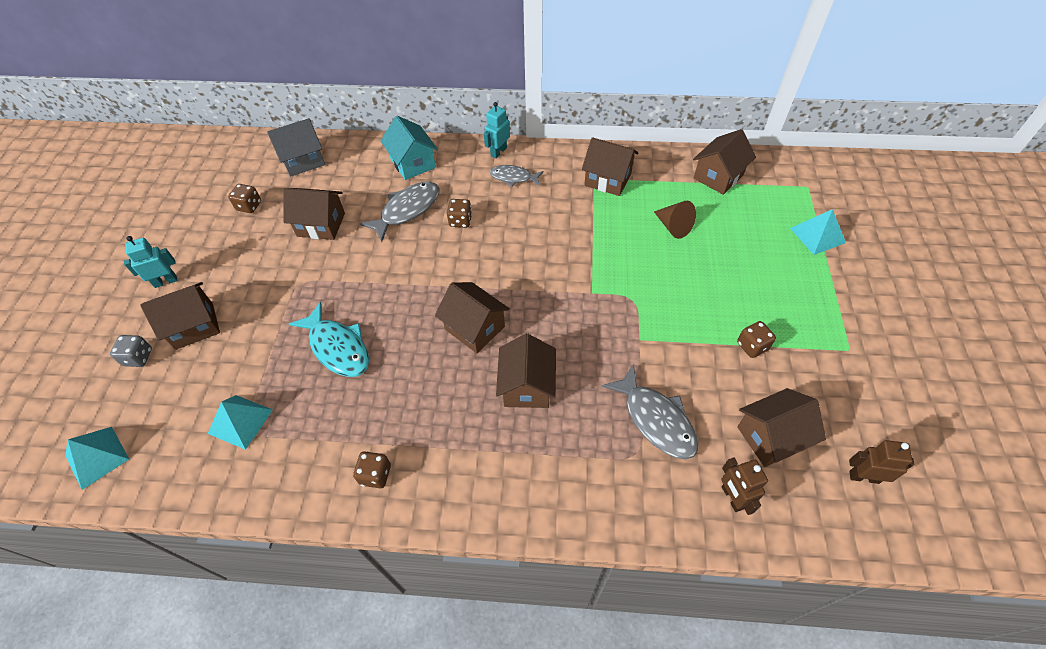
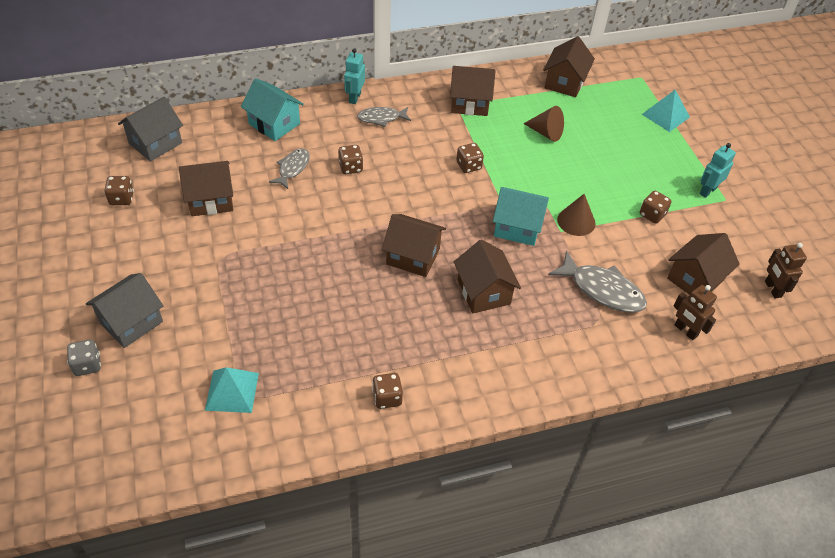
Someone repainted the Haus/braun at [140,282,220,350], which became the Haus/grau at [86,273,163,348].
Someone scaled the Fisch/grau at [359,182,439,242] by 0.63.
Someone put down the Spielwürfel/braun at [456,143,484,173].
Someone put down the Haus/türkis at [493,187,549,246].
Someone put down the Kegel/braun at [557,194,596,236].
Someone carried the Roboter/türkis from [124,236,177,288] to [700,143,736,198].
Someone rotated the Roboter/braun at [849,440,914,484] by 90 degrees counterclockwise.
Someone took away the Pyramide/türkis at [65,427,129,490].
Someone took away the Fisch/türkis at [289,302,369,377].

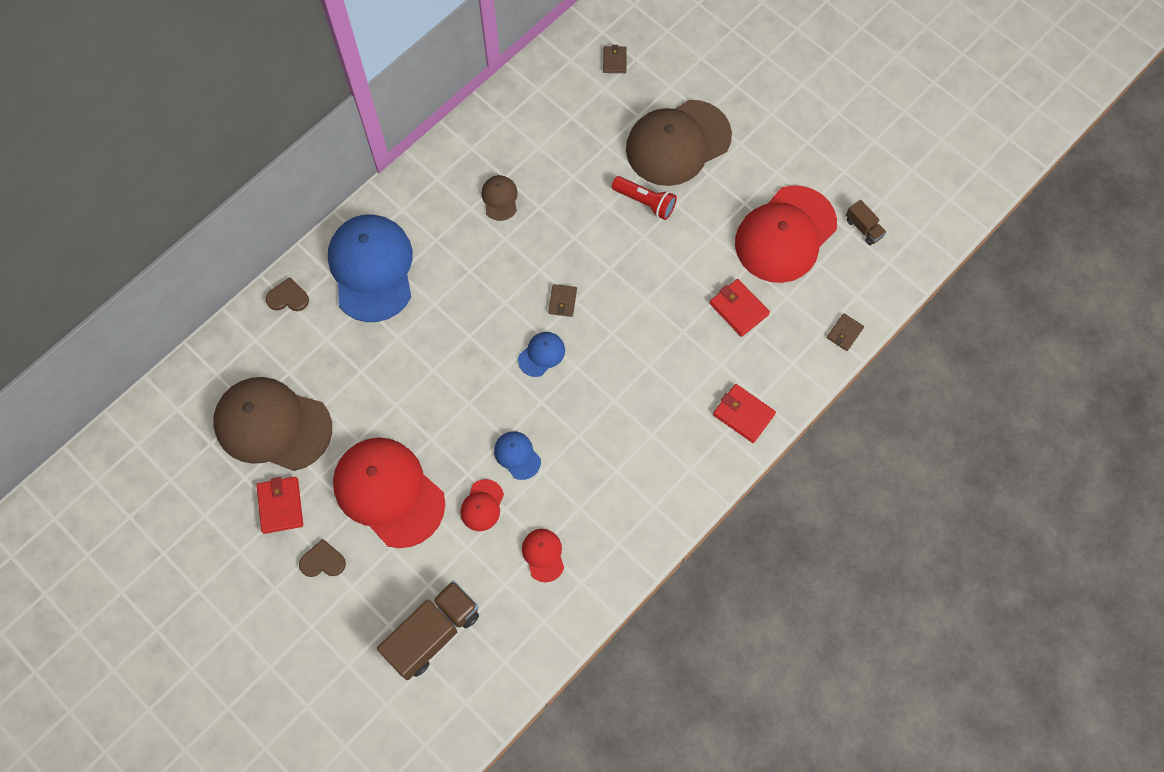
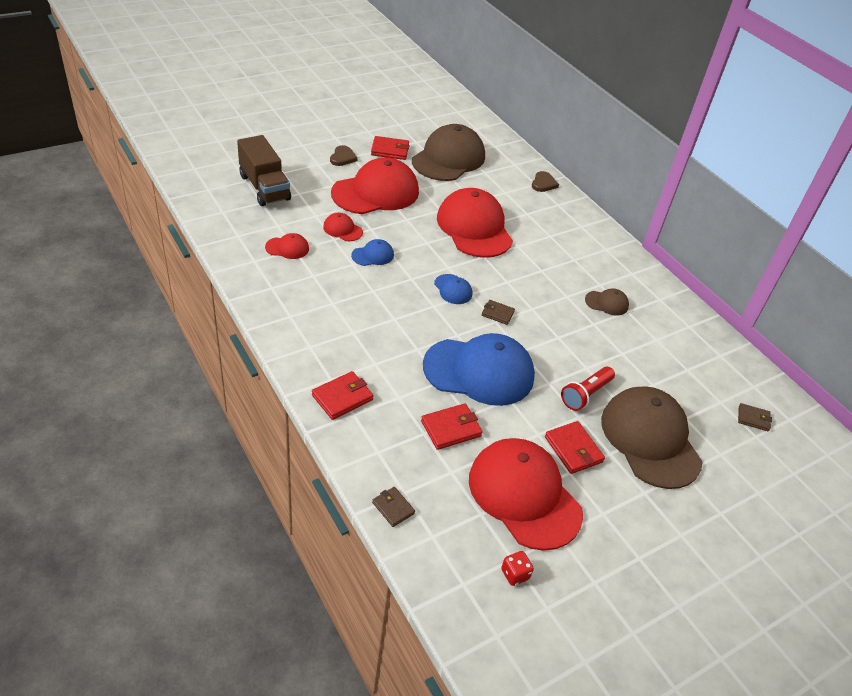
Someone carried the Kappe/blau from [328,214,413,322] to [423,333,535,406].
Someone put down the Kappe/rot at [437,188,513,258].
Someone swapped the Lastwagen/braun at [846,200,887,245] for the Spielwürfel/rot at [501,551,534,586].
Someone put down the Geldbörse/rot at [545,421,605,474].

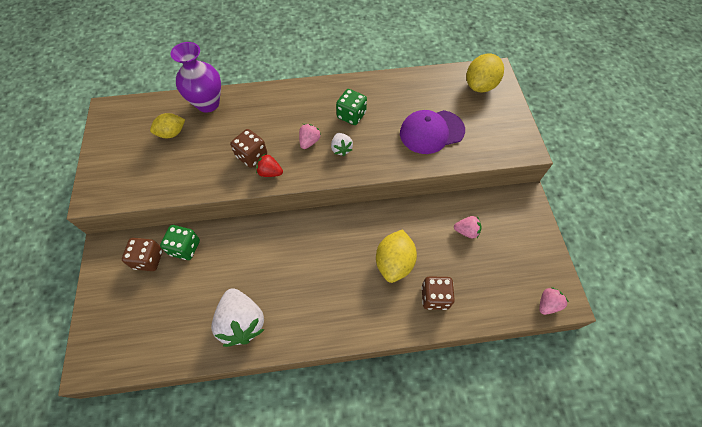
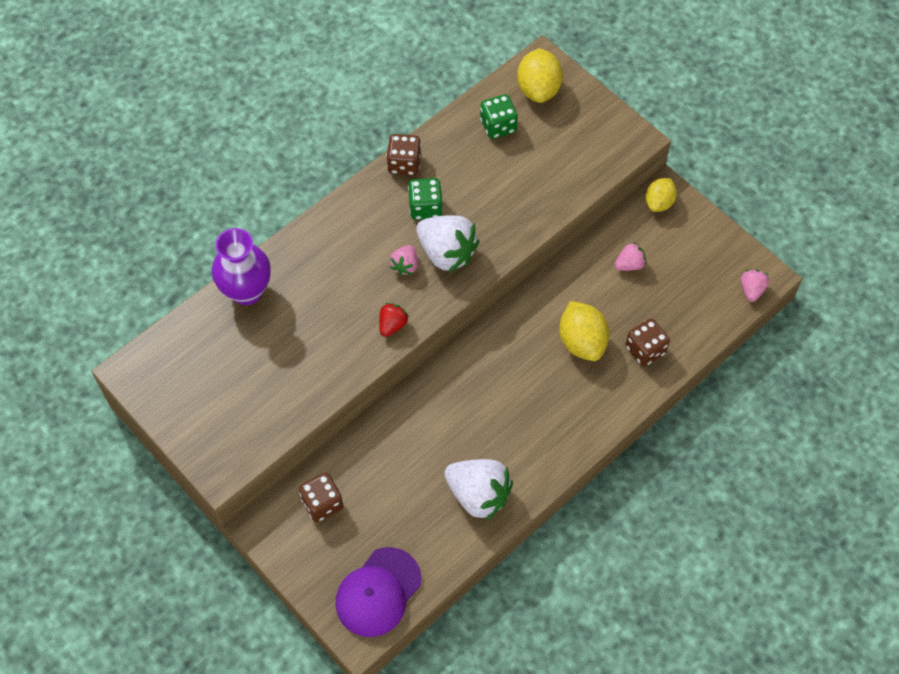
Someone carried the Kappe/lila from [400,110,465,154] to [336,547,422,637].
Someone rotated the Erdbeere/rot at [256,154,283,177] by 135 degrees clockwise.
Someone carried the Spielwürfel/braun from [230,129,267,168] to [386,134,421,176].
Someone rotated the Erdbeere/rosa at [299,124,321,149] by 150 degrees counterclockwise.
Someone scaled the Erdbeere/weiß at [331,133,353,156] by 1.97.
Someone carried the Spielwürfel/grün from [160,225,200,260] to [480,94,518,139].
Someone carried the Zitrone/gelb from [150,113,185,138] to [645,178,677,212].

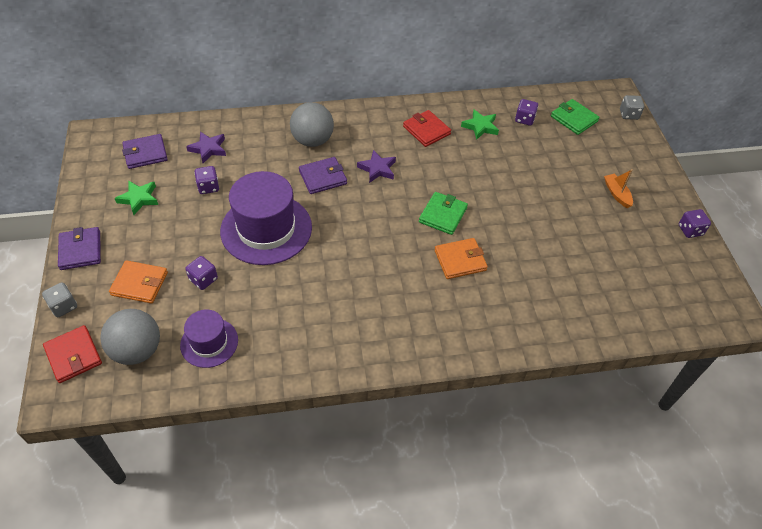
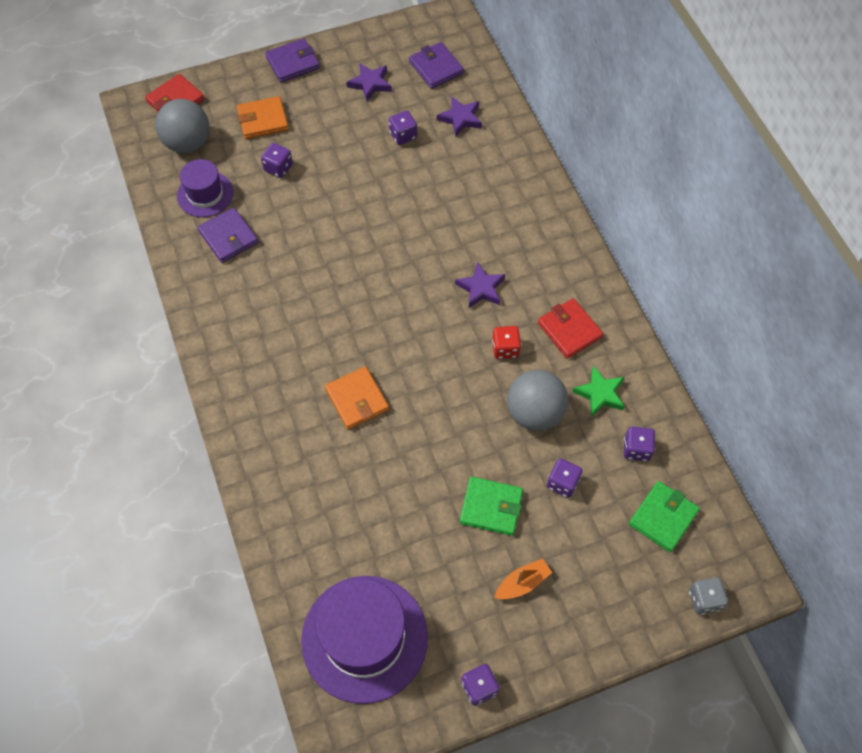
Someone carried the Geldbörse/lila from [299,157,347,194] to [197,207,258,263].
Someone rotated the Geldbörse/orange at [109,260,168,304] by 75 degrees clockwise.
Someone carried the Hut/lila from [220,171,312,265] to [301,576,428,704].
Someone repainted the Stern/grün at [115,181,158,215], which became the Stern/lila at [347,63,392,101].
Someone carried the Geldbörse/grün from [419,192,468,235] to [460,477,523,536].
Someone put down the Spielwürfel/rot at [492,326,521,359].
Someone carried the Ball/grau from [290,102,334,147] to [507,370,568,431].
Someone rotated the Geldbörse/rot at [403,110,451,147] by 75 degrees counterclockwise.
Someone put down the Spielwürfel/lila at [547,458,583,498].
Someone took away the Spielwürfel/grau at [42,282,77,317].

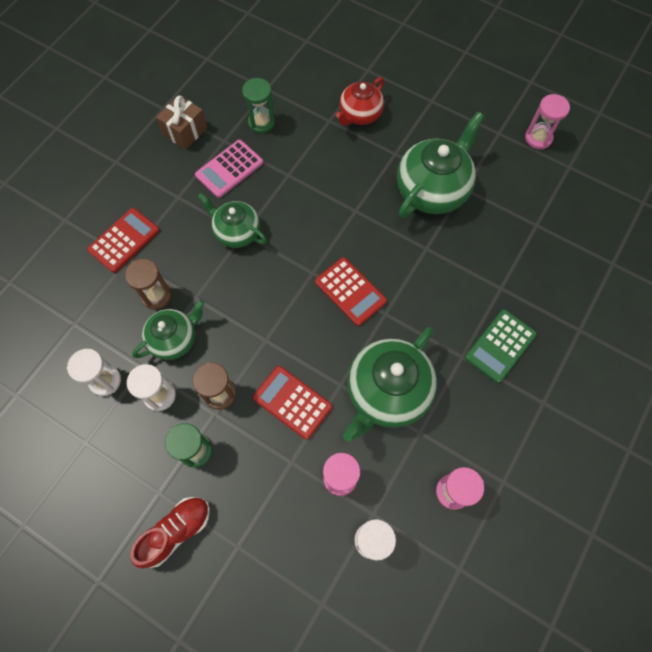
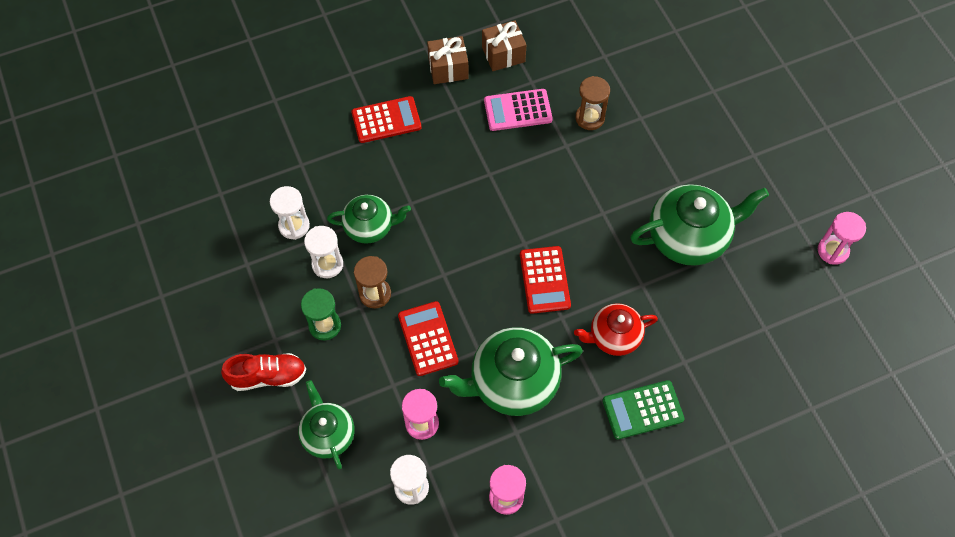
Someone carried the Teekanne/grün from [197,193,267,248] to [298,380,354,469].
Someone put down the Geschenk/braun at [427,36,469,84].
Someone carried the Teekanne/rot from [336,77,384,126] to [574,303,658,356].
Someone carried the Sanduhr/braun from [125,259,172,310] to [575,76,610,130].
Someone took away the Sanduhr/grün at [242,78,275,133].

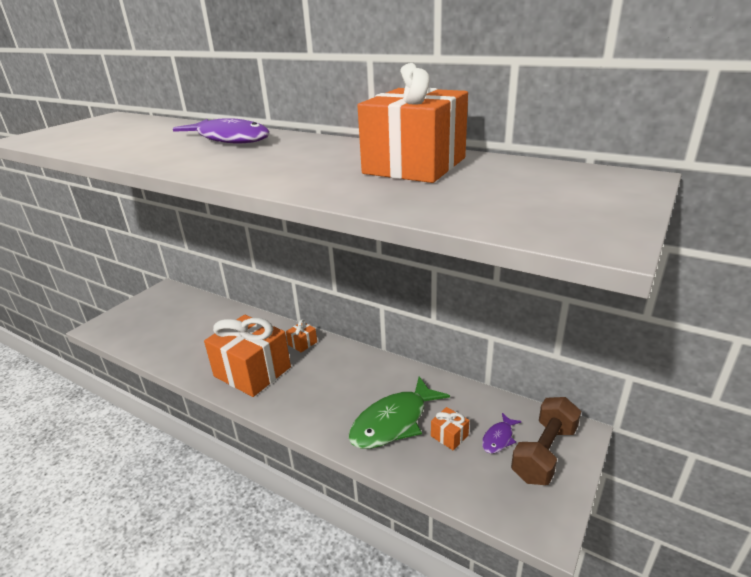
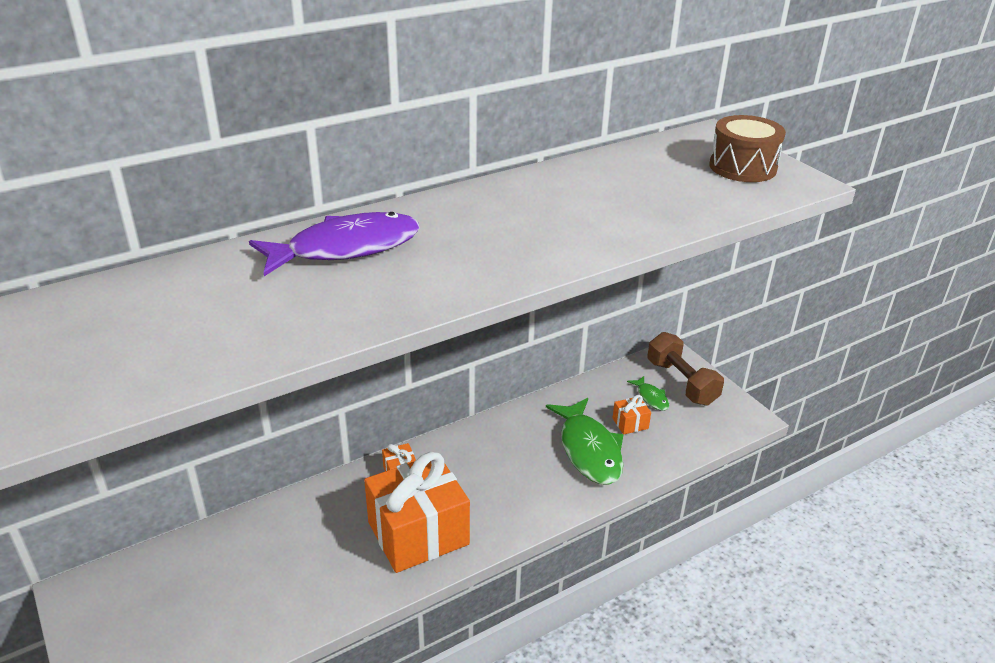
Someone repainted the Fisch/lila at [482,413,522,454], which became the Fisch/grün at [627,376,670,411].
Someone put down the Trommel/braun at [709,115,786,182].
Someone took away the Geschenk/orange at [357,63,468,183].

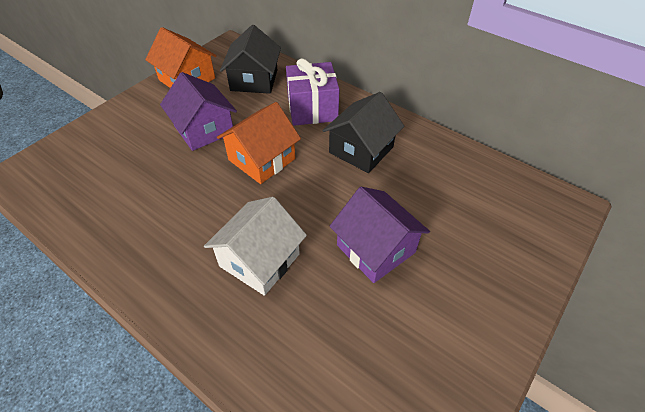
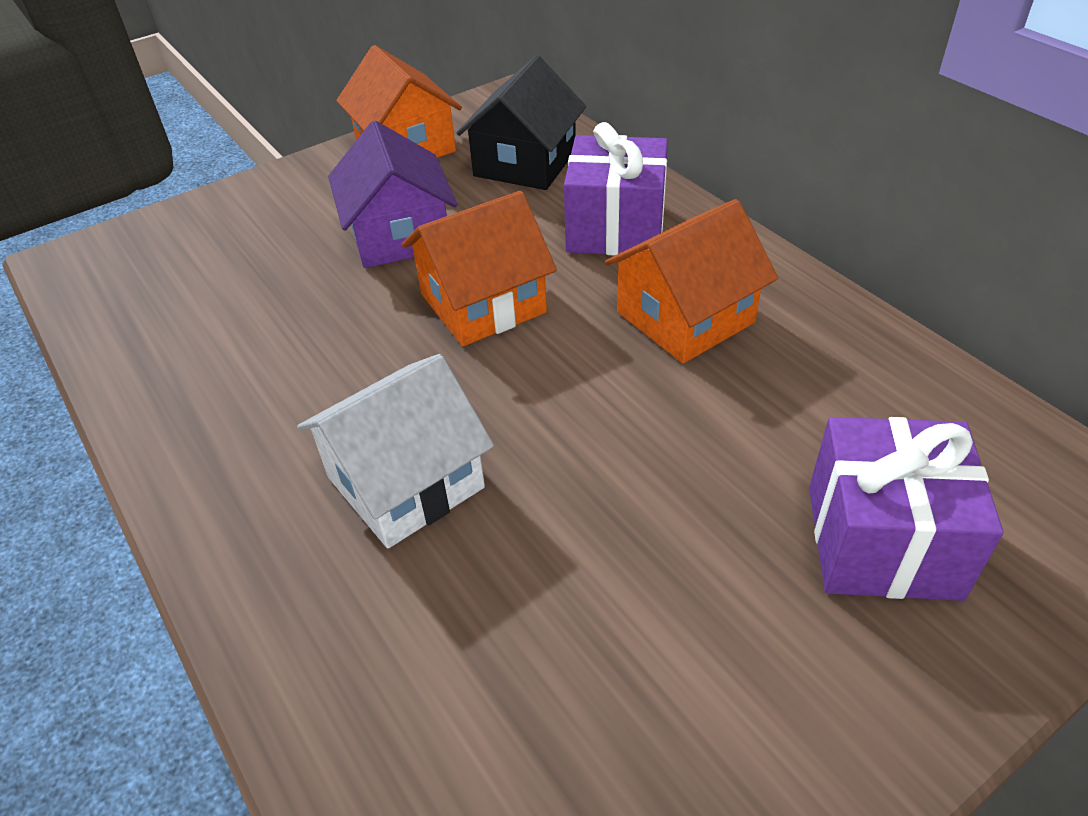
Someone repainted the Haus/schwarz at [322,92,404,173], which became the Haus/orange at [605,199,778,363].
Someone put down the Geschenk/lila at [809,417,1004,601].
Someone took away the Haus/lila at [330,187,430,283].

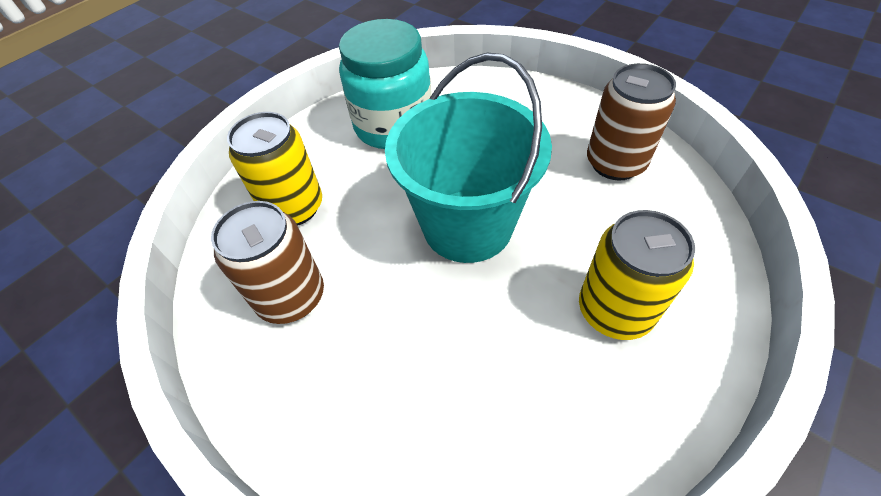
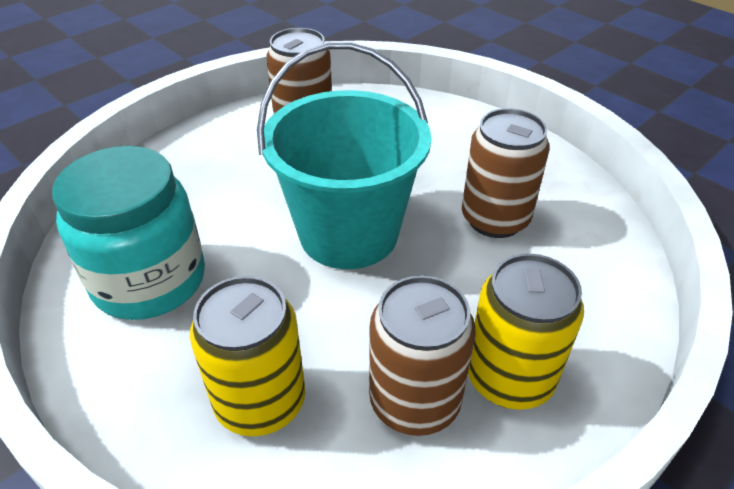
Someone put down the Dose/braun at [462,108,550,238].
Someone carried the Dose/gelb from [579,210,695,340] to [468,253,584,410].

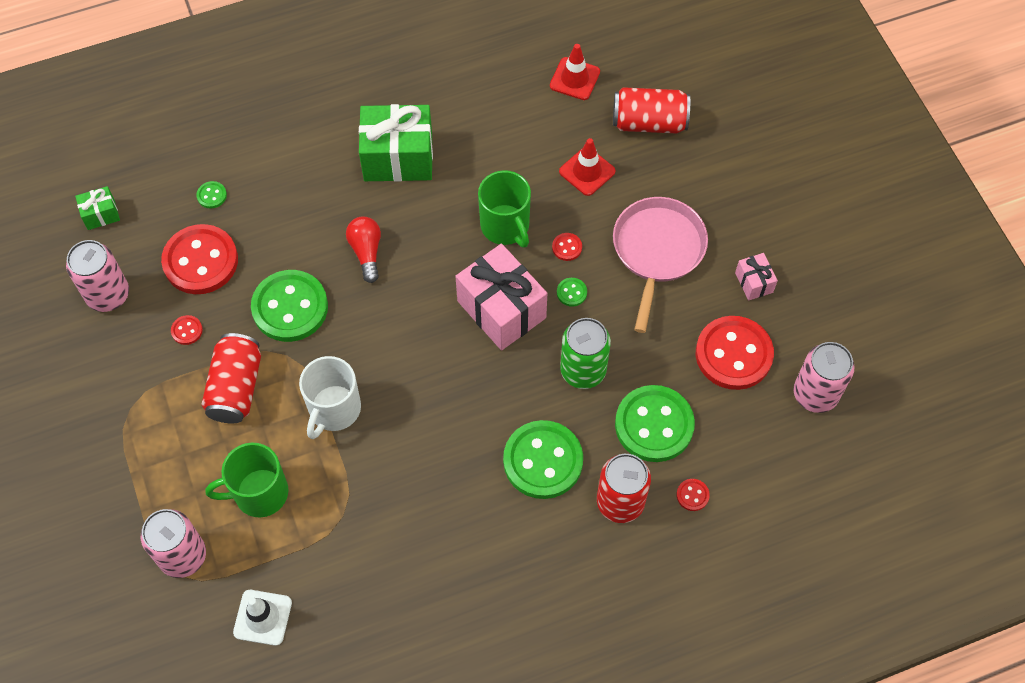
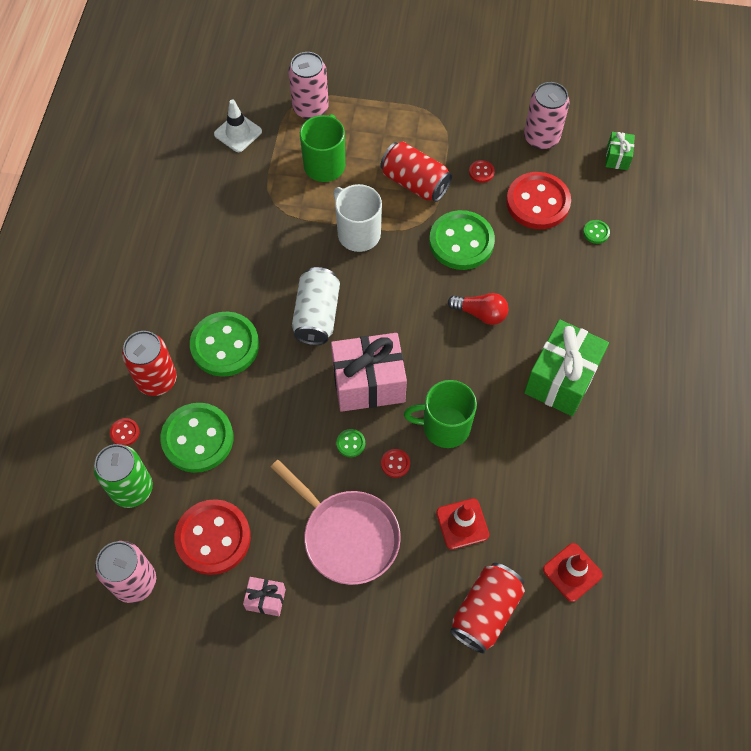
Someone carried the Dose/grün from [560,318,611,389] to [94,444,153,508].
Someone put down the Dose/weiß at [292,267,340,345].

